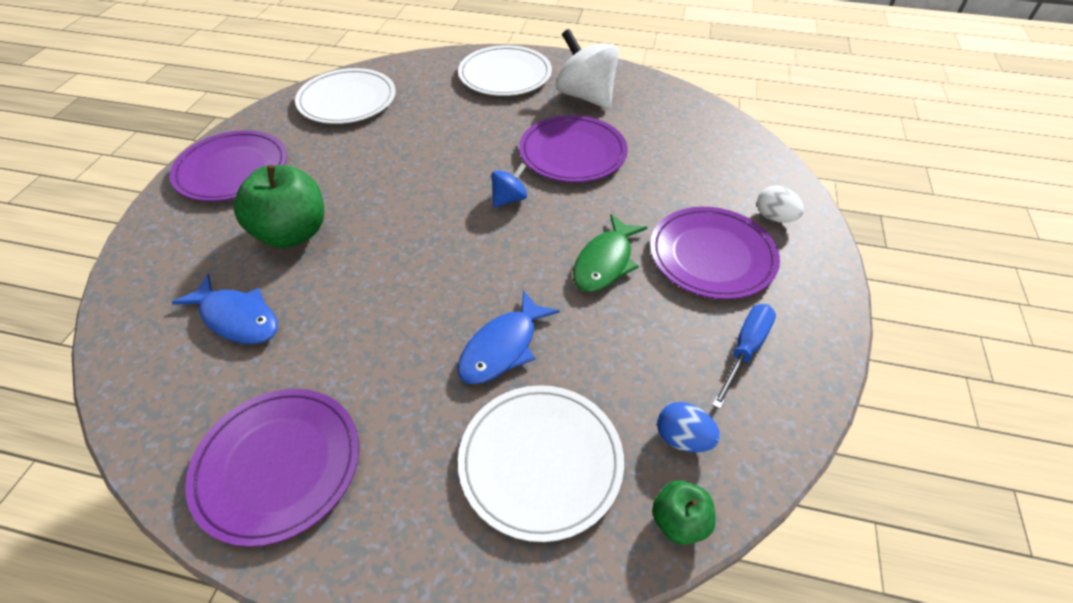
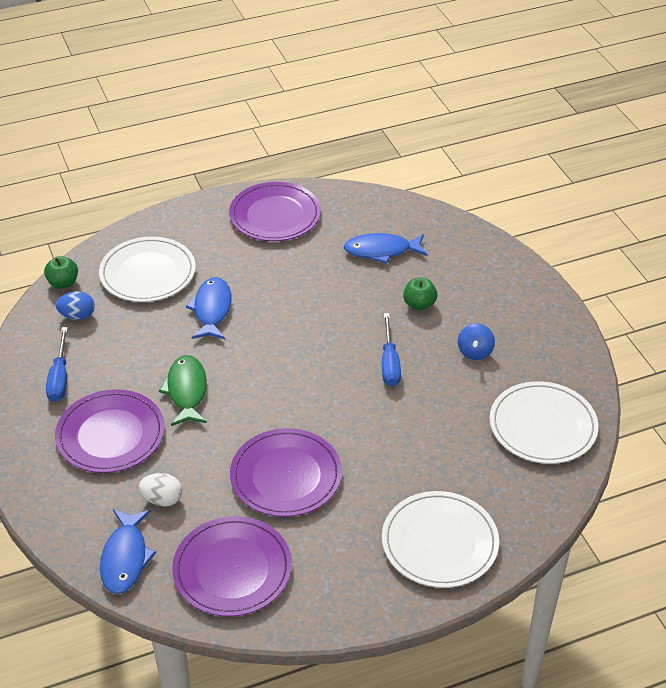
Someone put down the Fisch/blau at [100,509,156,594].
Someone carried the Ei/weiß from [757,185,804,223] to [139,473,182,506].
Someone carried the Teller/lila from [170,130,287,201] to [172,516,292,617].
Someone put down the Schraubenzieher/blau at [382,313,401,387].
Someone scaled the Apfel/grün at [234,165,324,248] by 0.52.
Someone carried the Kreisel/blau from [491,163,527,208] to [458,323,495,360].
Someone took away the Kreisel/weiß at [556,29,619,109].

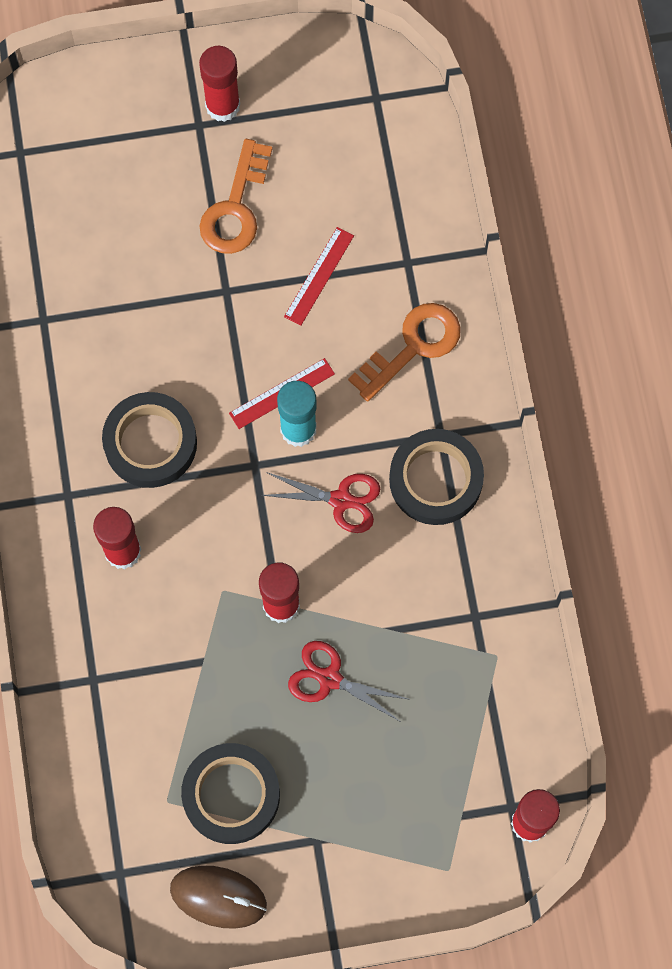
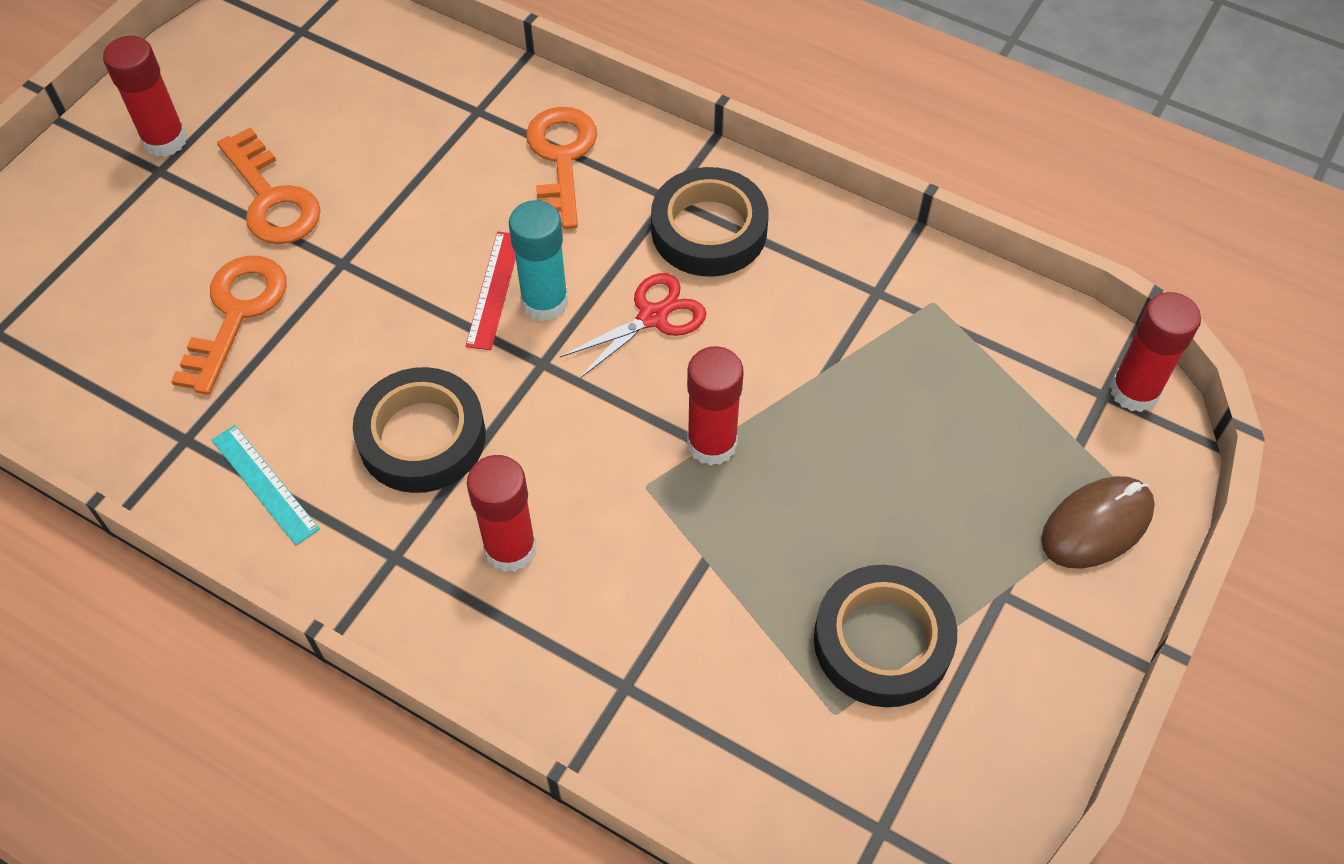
Someone put down the Schlüssel/orange at [171,256,286,395].
Someone put down the Lineal/türkis at [212,425,320,545].
Someone carried the Computermaus/braun from [170,865,267,929] to [1041,476,1155,569].
Someone took away the Lineal/rot at [284,227,354,326].
Someone took away the Schere/rot at [288,641,408,721].

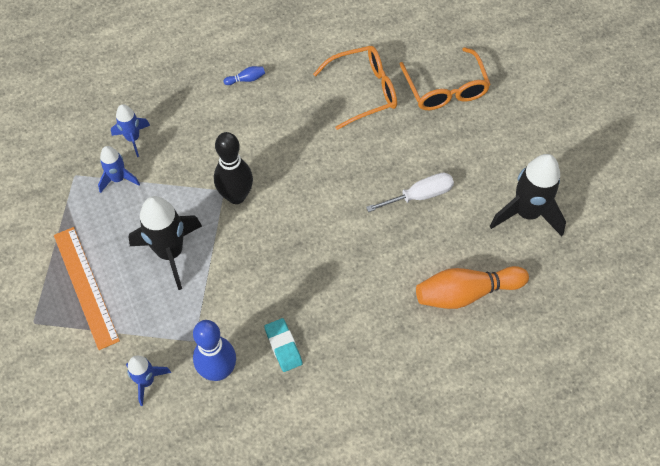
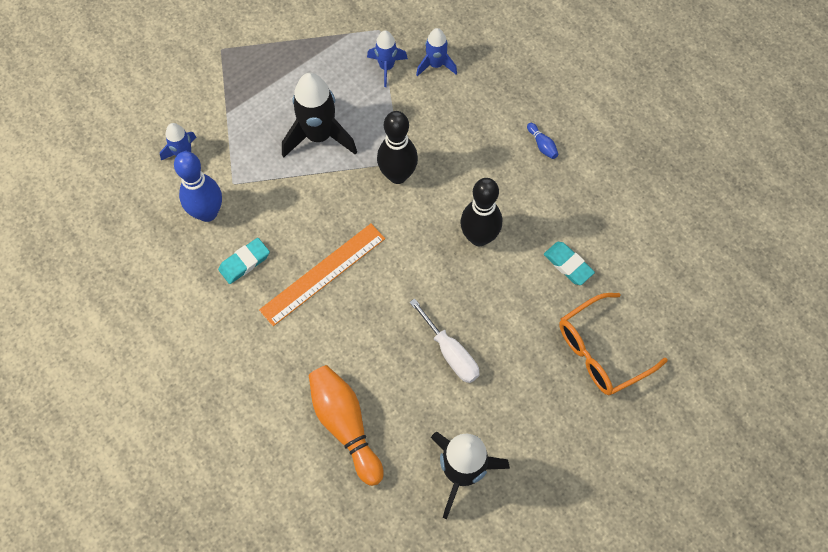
Someone carried the Lineal/orange from [54,227,120,350] to [259,224,385,326].
Someone put down the Bowlingkegel/schwarz at [460,178,502,246].
Someone swapped the Brille/orange at [313,46,397,130] for the Radiergummi/türkis at [544,242,595,285].

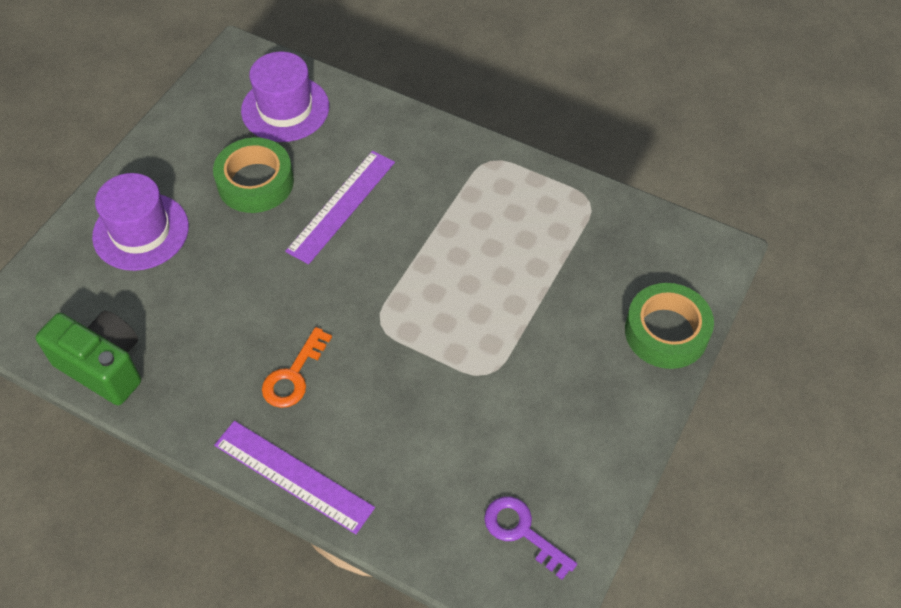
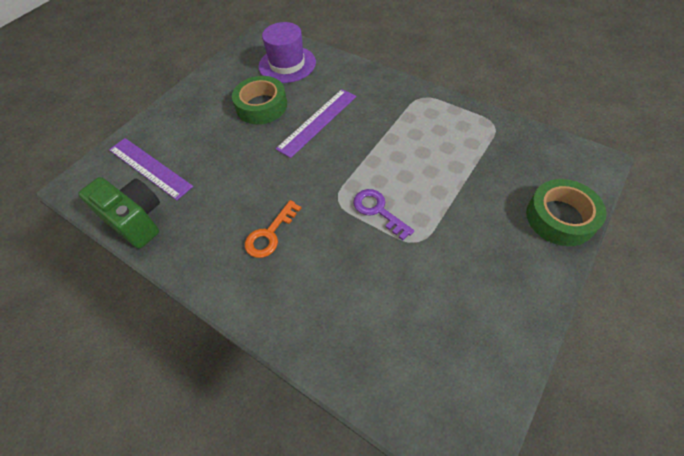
Someone carried the Lineal/lila from [214,421,375,534] to [109,138,193,200].
Someone carried the Schlüssel/lila from [484,496,577,580] to [353,189,414,240].
Someone took away the Hut/lila at [92,173,189,271].

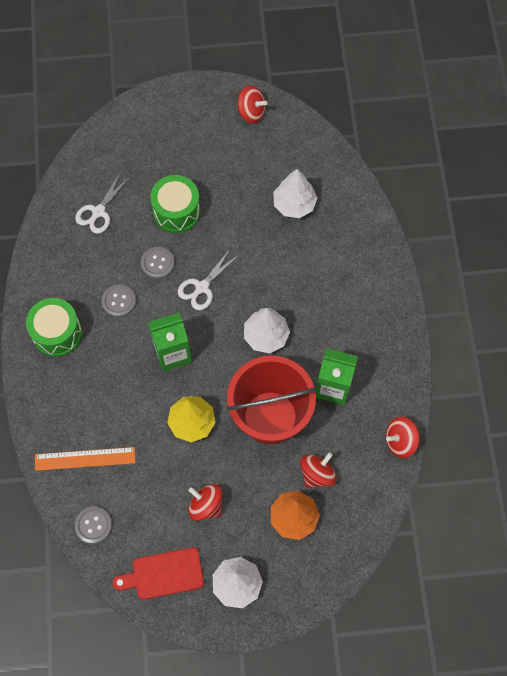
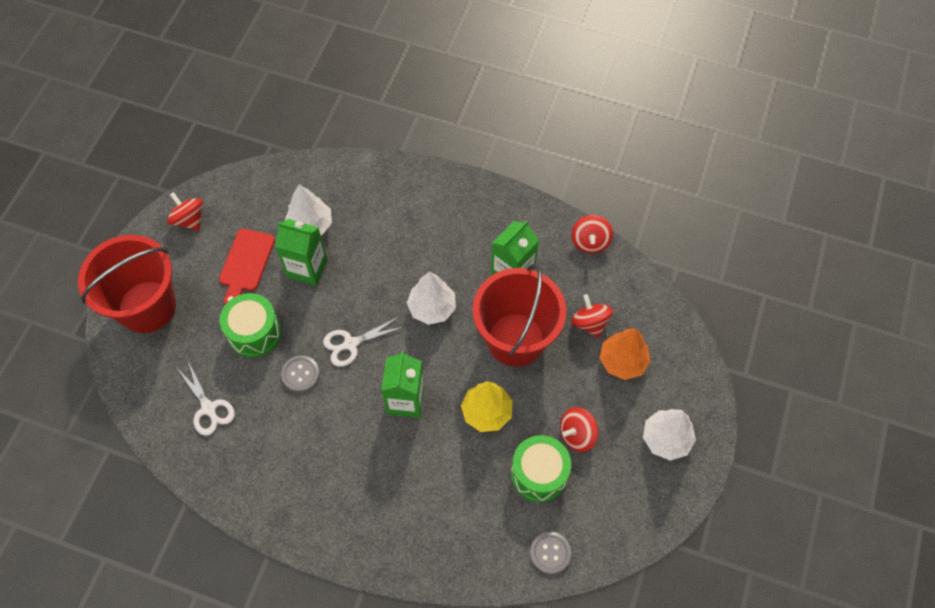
Someone put down the Eimer/rot at [78,235,176,333].
Someone rotated the Kreisel/rot at [237,86,267,123] by 90 degrees counterclockwise.
Someone carried the Schneidebrett/rot from [112,548,204,600] to [219,229,275,304].
Someone put down the Getränkekarton/grün at [275,219,327,286].
Someone rotated the Schere/weiß at [178,249,239,310] by 90 degrees clockwise.
Someone carried the Trommel/grün from [26,298,82,357] to [511,435,571,502].
Someone took away the Lineal/orange at [35,447,136,471].
Someone took away the Knopf/grau at [102,284,136,317].

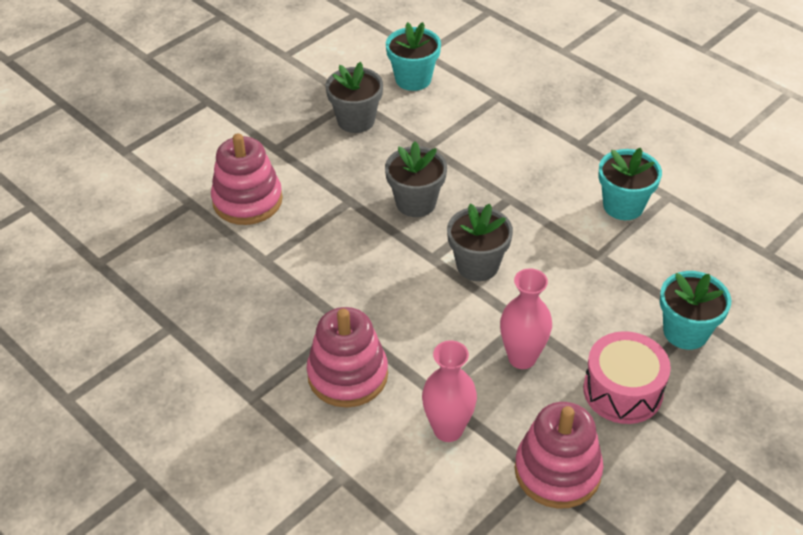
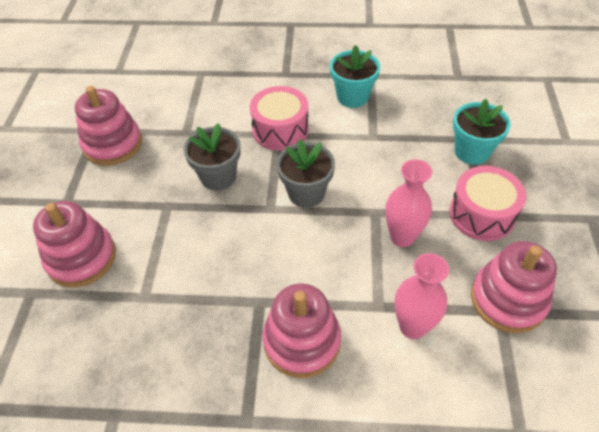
Someone swapped the Blumentopf/grau at [326,62,383,133] for the Stapelspielzeug/rosa at [75,86,142,166].
Someone put down the Trommel/rosa at [250,86,309,151].
Someone took away the Blumentopf/türkis at [386,22,441,91].

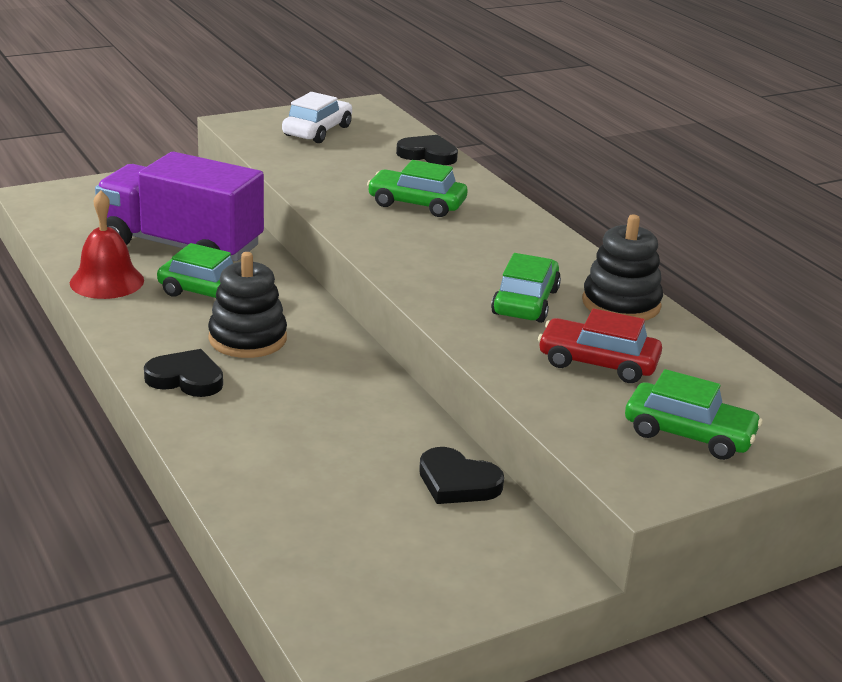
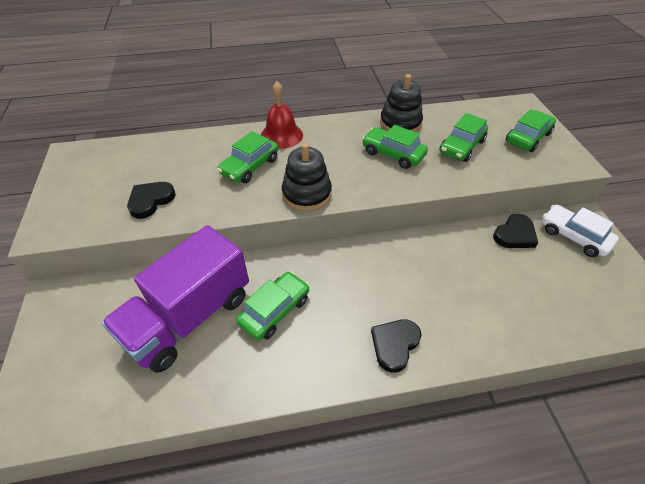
Someone carried the Herz/schwarz from [396,135,458,165] to [127,182,176,219].
Someone carried the Glocke/rot from [70,190,144,299] to [261,81,303,149].
Someone carried the Stapelspielzeug/schwarz from [208,252,287,358] to [282,143,332,211].
Someone repainted the Auto/rot at [538,308,662,383], which became the Auto/grün at [439,113,488,162].
Someone carried the Auto/weiß from [282,92,352,143] to [542,205,619,257].

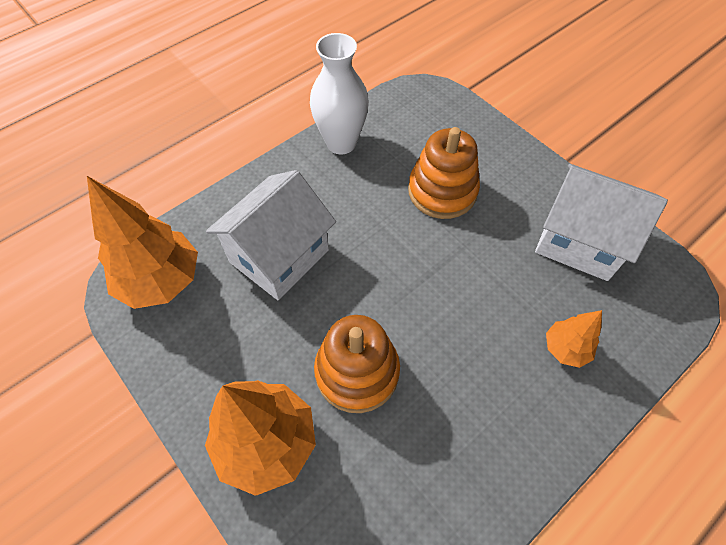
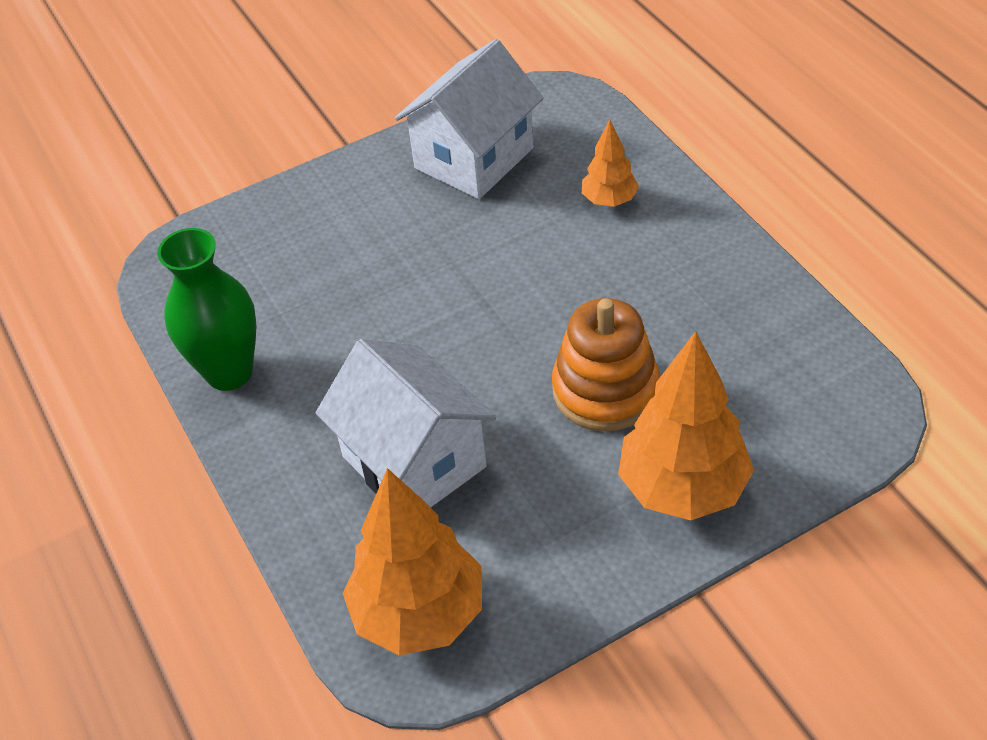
Someone repainted the Vase/weiß at [310,33,369,155], which became the Vase/grün at [157,228,257,391].
Someone took away the Stapelspielzeug/orange at [408,127,480,219].

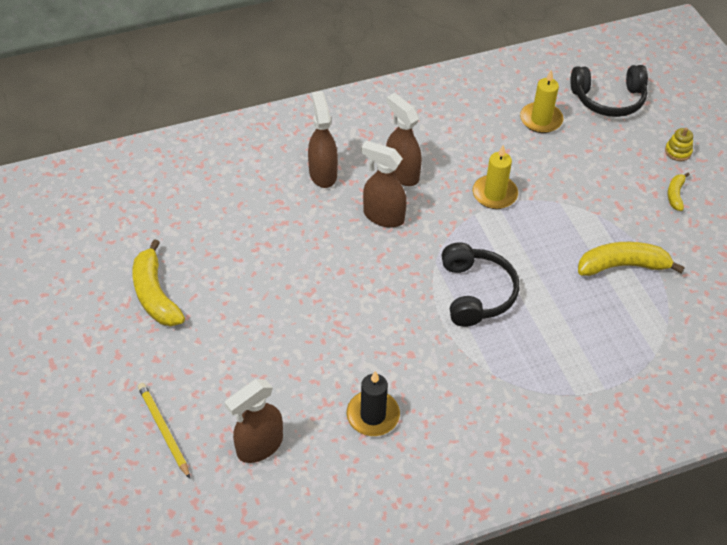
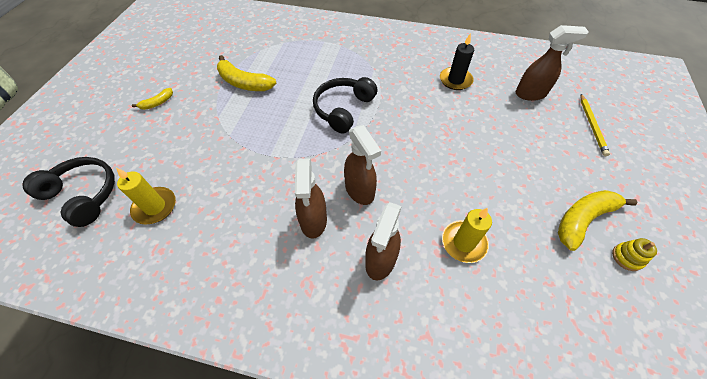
Someone carried the Kerze/gelb from [473,145,518,209] to [442,208,492,263].
Someone rotated the Banane/gelb at [132,239,185,326] by 135 degrees counterclockwise.
Someone carried the Stapelspielzeug/gelb from [665,128,693,161] to [612,238,657,271].

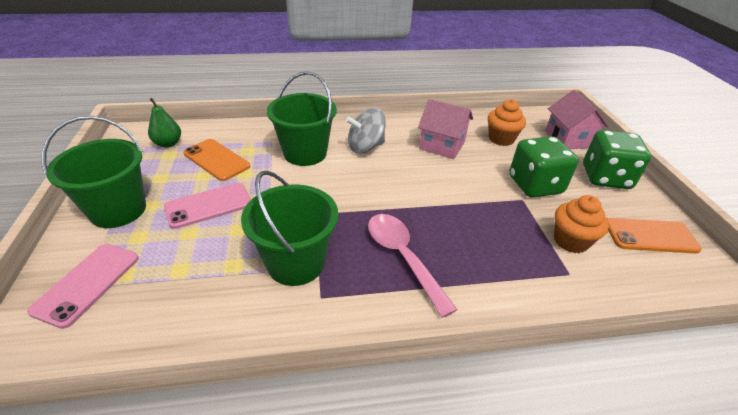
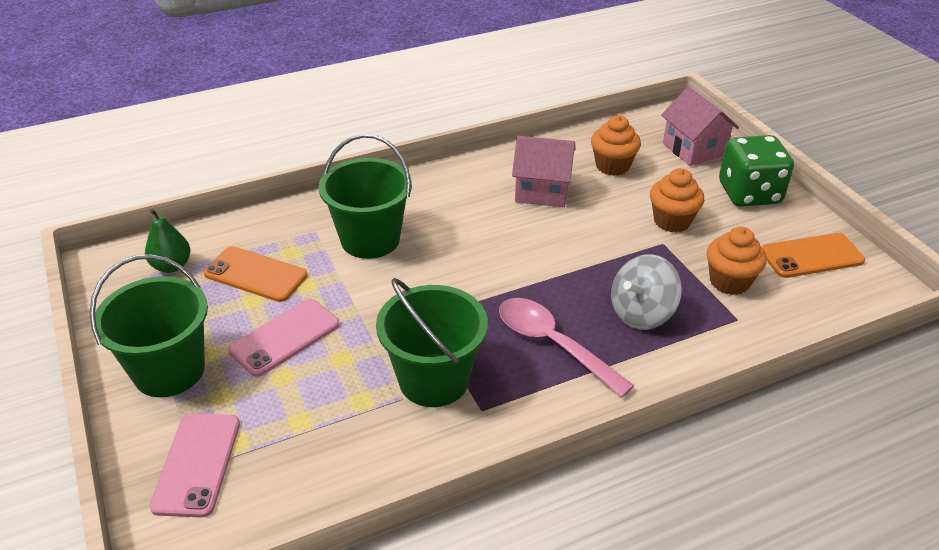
Someone carried the Kreisel/grau from [346,108,386,154] to [611,254,682,330].
Someone swapped the Spielwürfel/grün at [509,136,579,198] for the Muffin/orange at [650,168,704,232].

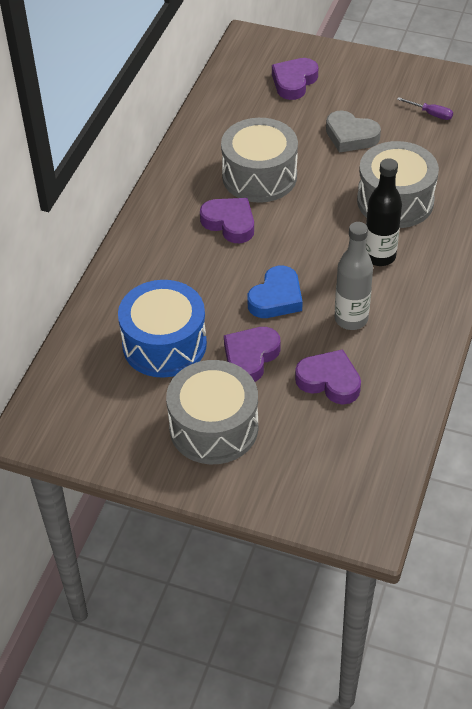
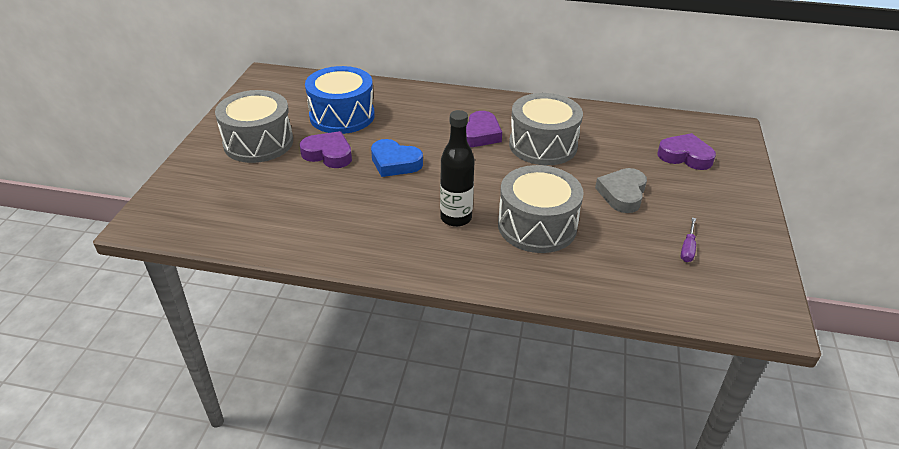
Someone took away the Herz/lila at [295,349,361,404].
Someone took away the Flasche/grau at [335,222,373,330].

